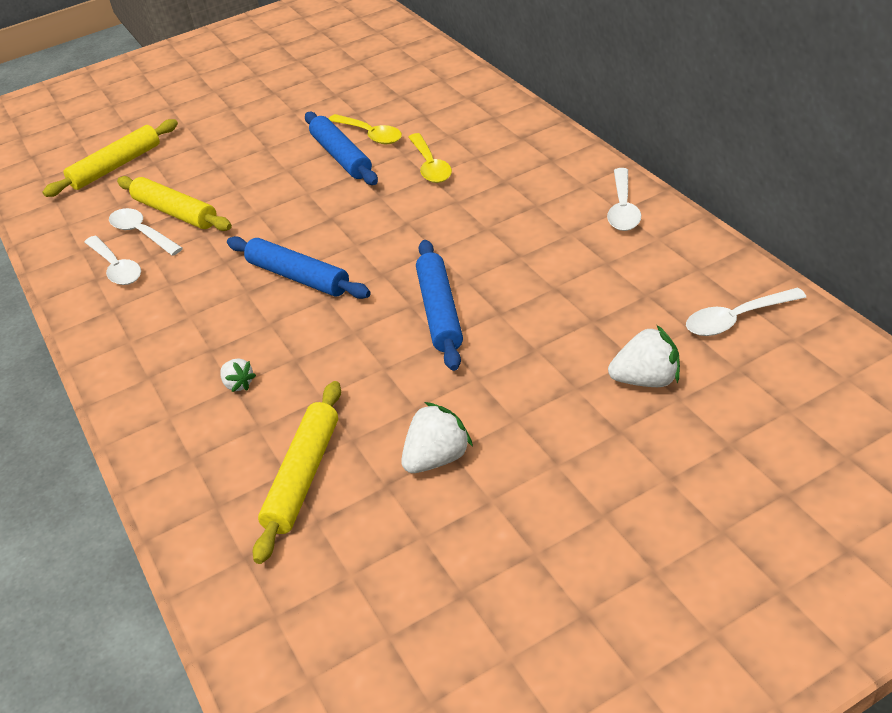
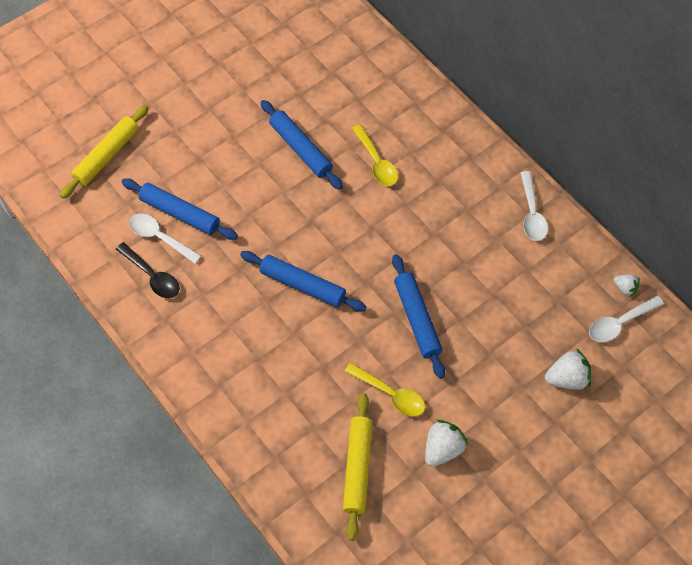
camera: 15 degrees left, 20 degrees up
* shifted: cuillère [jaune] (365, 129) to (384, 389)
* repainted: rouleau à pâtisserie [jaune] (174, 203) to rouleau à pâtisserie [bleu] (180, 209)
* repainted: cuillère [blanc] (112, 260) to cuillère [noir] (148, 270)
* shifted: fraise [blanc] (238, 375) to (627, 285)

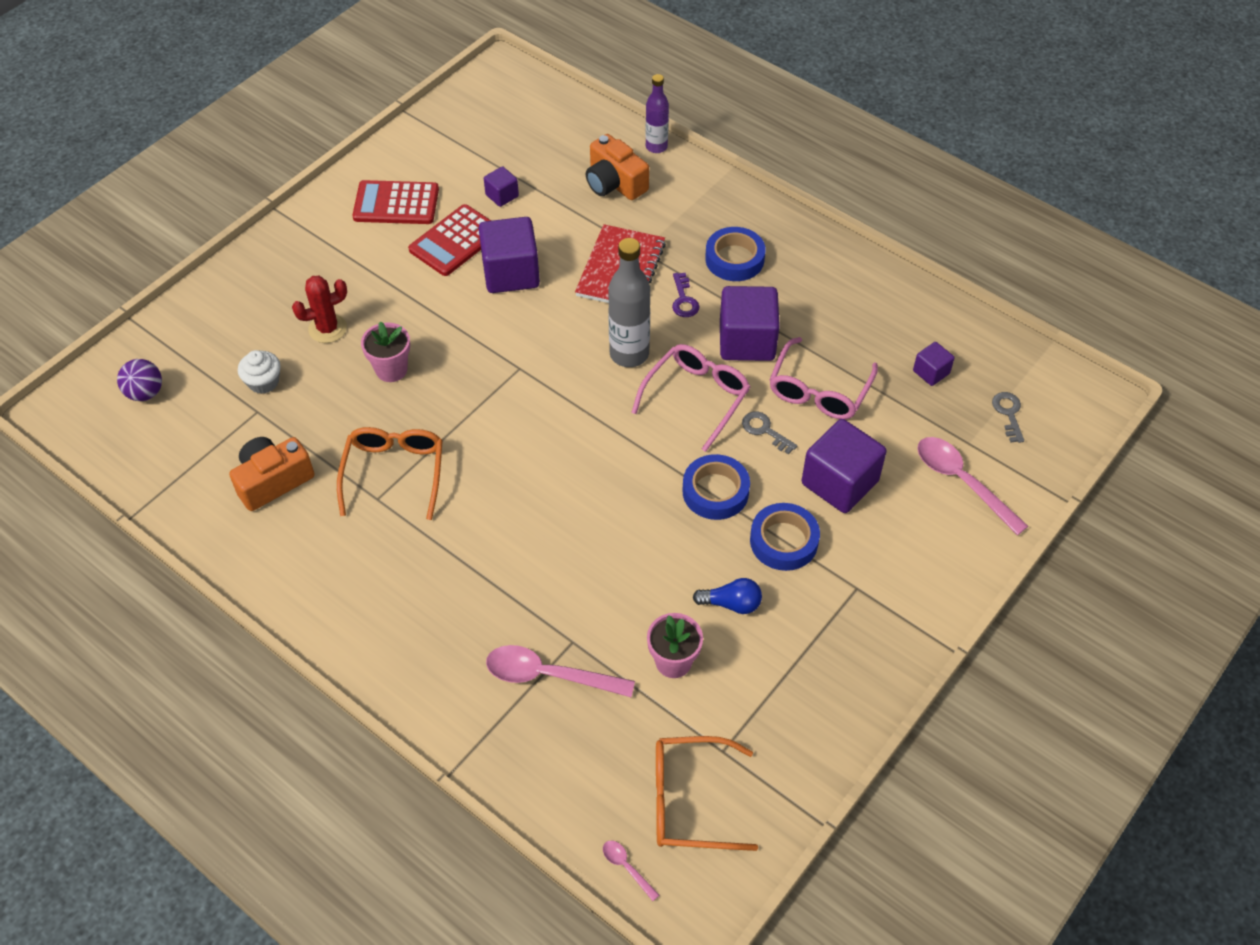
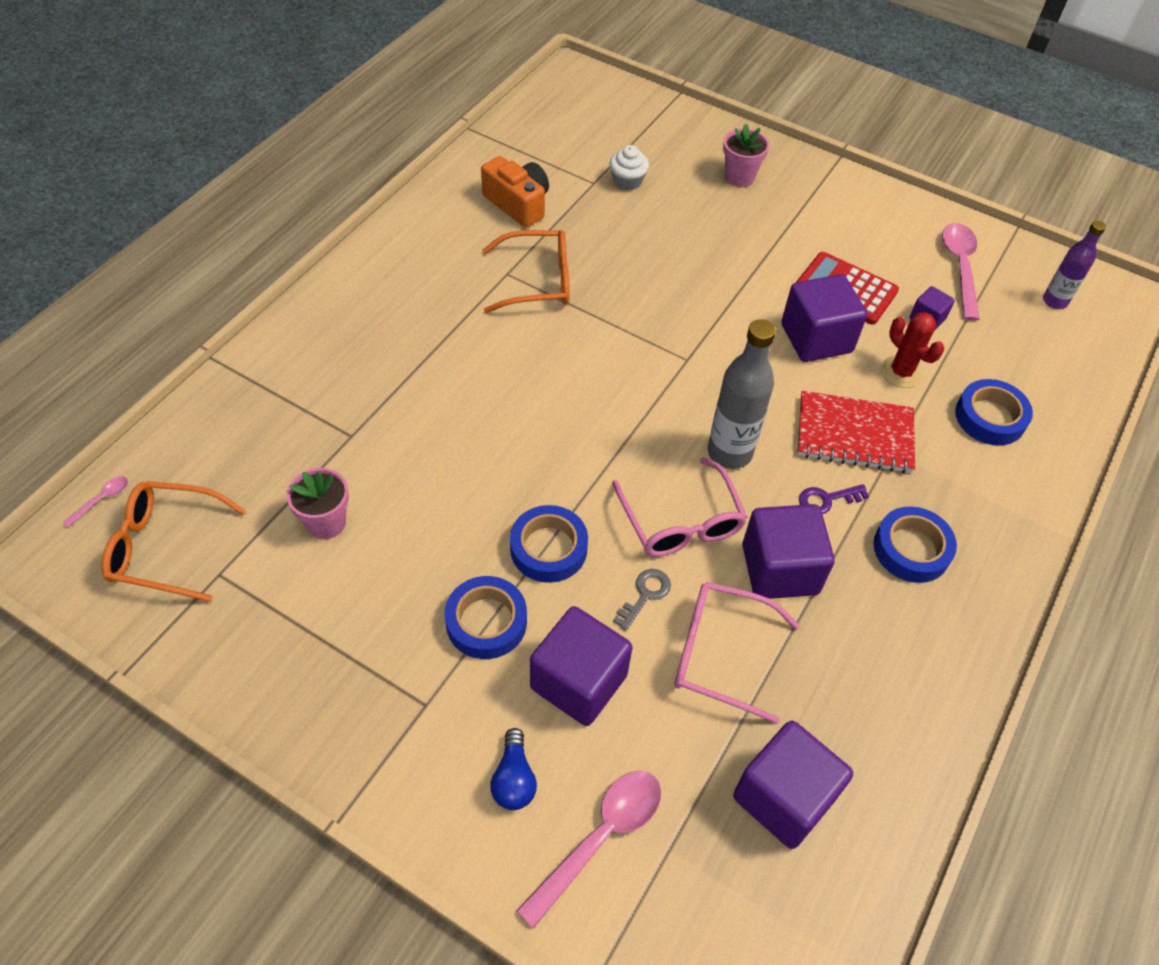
camera: 80 degrees right, 0 degrees up
* shifted: bouteille [violet] (657, 113) to (1074, 265)
* swapped: appareil photo [orange] (617, 167) to ruban adhésif [bleu] (994, 412)
* gone: calculatrice [rouge] (395, 202)
* shifted: cactus [rouge] (319, 309) to (912, 350)
* shifted: pot de fleurs [rose] (385, 351) to (746, 155)
* scaled: cube [violet] (934, 364) = (793, 785) x2.00
* rotated: lunettes [rose] (690, 398) = (680, 507) 45 degrees clockwise
* gone: balle [violet] (139, 380)
* gone: clé [gris] (1008, 417)
* shifted: ampoule [bleu] (727, 596) to (513, 769)
* shifted: cuillère [rose] (560, 671) to (961, 272)
* rotated: lunettes [orange] (707, 793) = (173, 541) 75 degrees counterclockwise

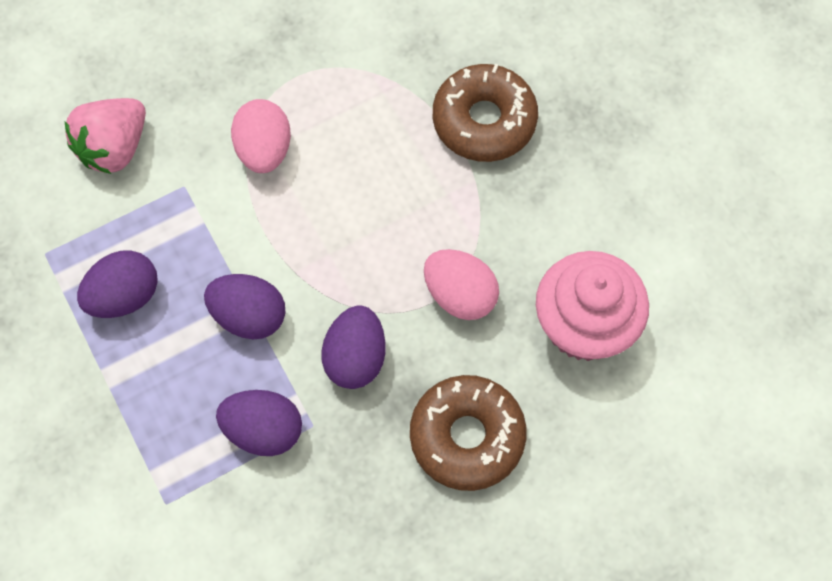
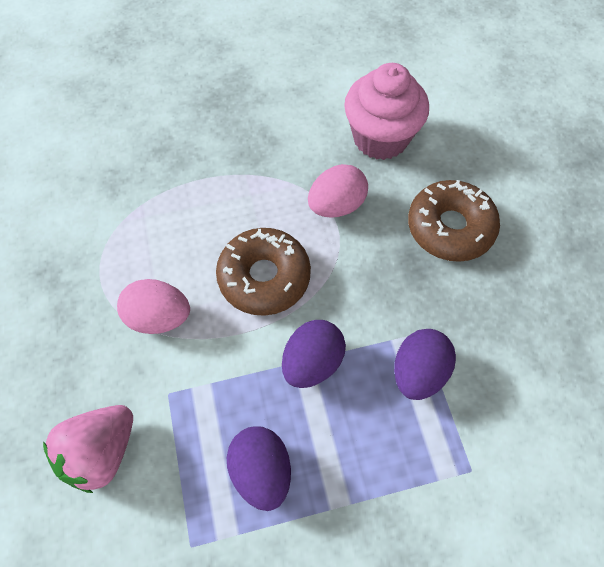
camera: 75 degrees left, 5 degrees down
* shifted: beignet [marron] (485, 113) to (263, 272)
* rotated: fraise [rose] (105, 136) = (88, 449) 75 degrees clockwise
* gone: œuf [violet] (353, 347)

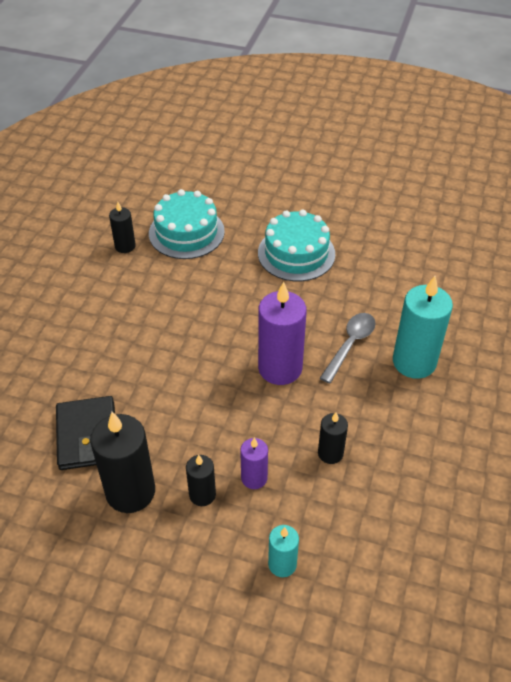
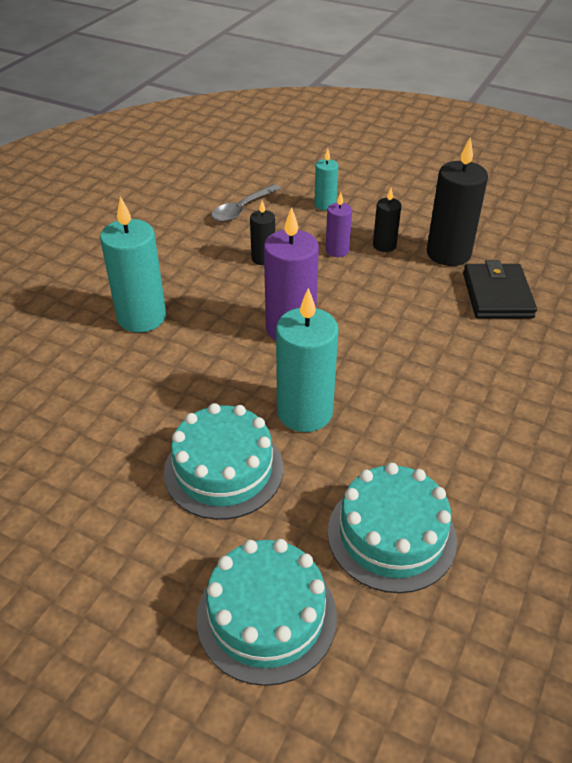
camera: 170 degrees left, 5 degrees down
* gone: bougie [noir] (122, 227)
* shifted: cuillère [gris] (348, 348) to (246, 203)
* new: bougie [turquoise] (307, 360)
* new: gâteau [turquoise] (267, 612)

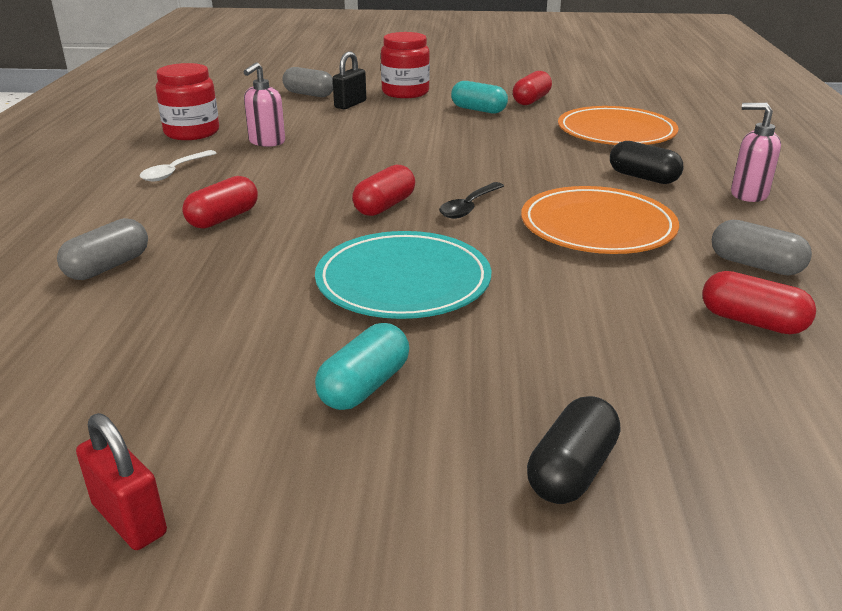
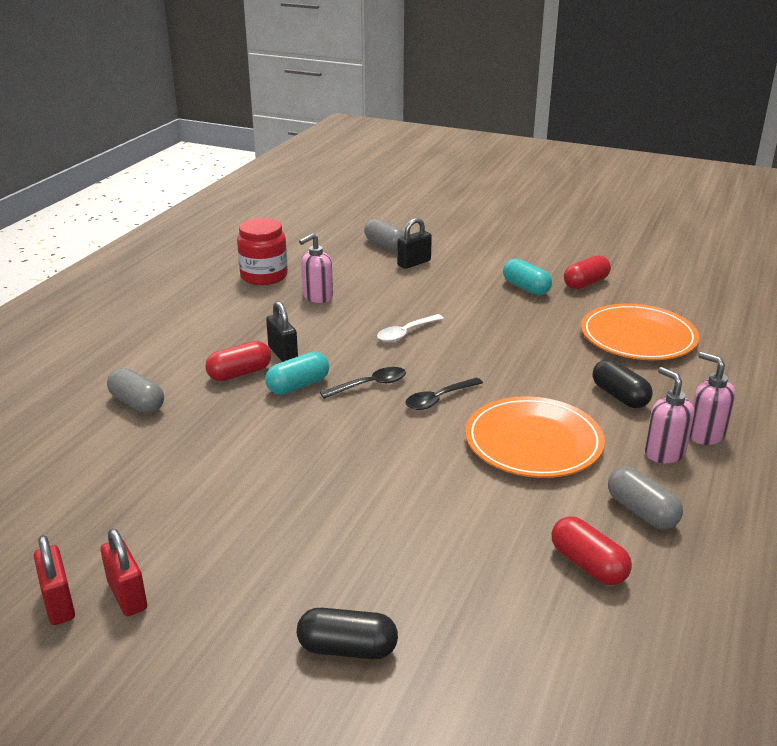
camera: 20 degrees right, 0 degrees up
* gone: bocal [rouge] (405, 65)
* shifted: cuillère [blanc] (178, 166) to (410, 328)
* swapped: gélule [rouge] (383, 190) to cuillère [noir] (363, 383)
* rotated: gélule [gris] (102, 249) = (135, 391) 75 degrees clockwise
* gone: assiette [turquoise] (403, 275)
* shifted: gélule [turquoise] (362, 366) to (297, 373)
* rotated: gélule [noir] (573, 450) = (347, 633) 45 degrees clockwise
* new: cadenas [noir] (282, 331)
* new: distributeur de savon [rose] (669, 415)
* new: cadenas [rouge] (124, 572)

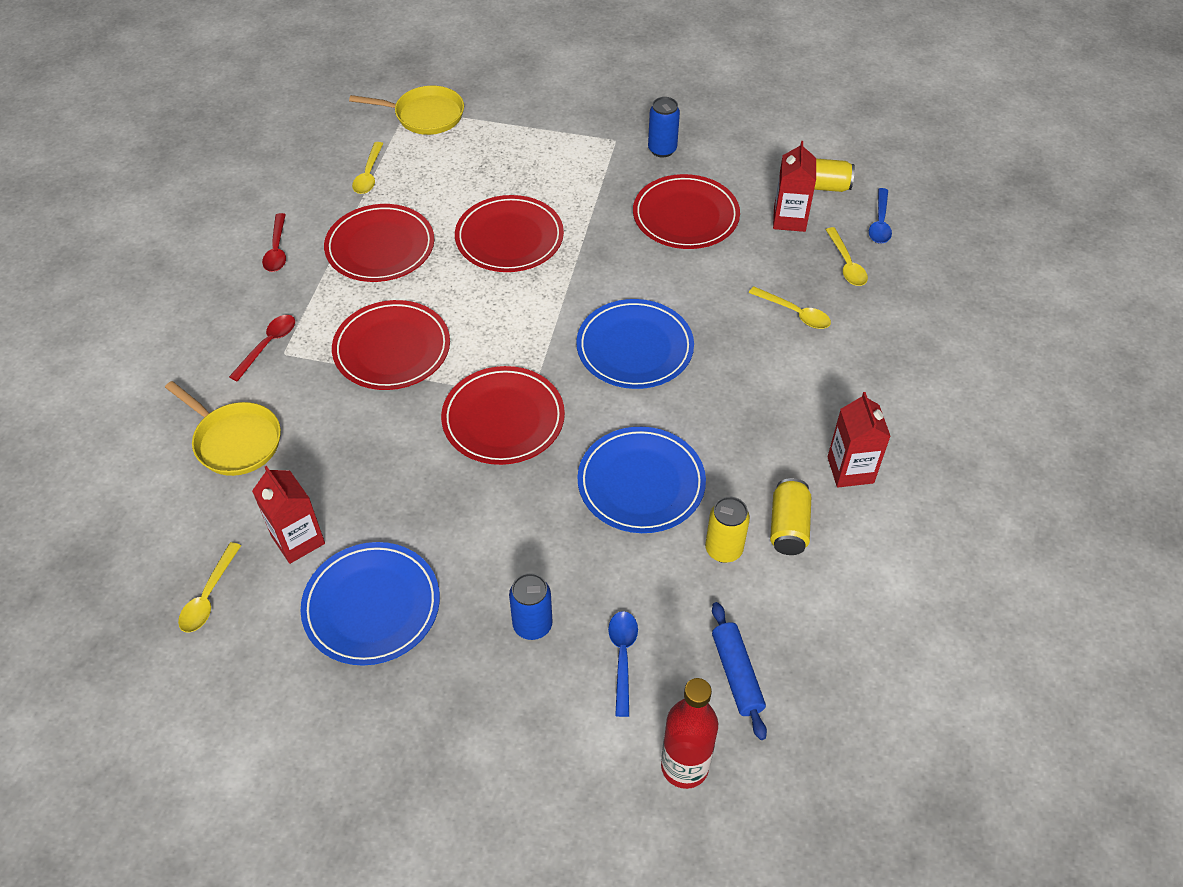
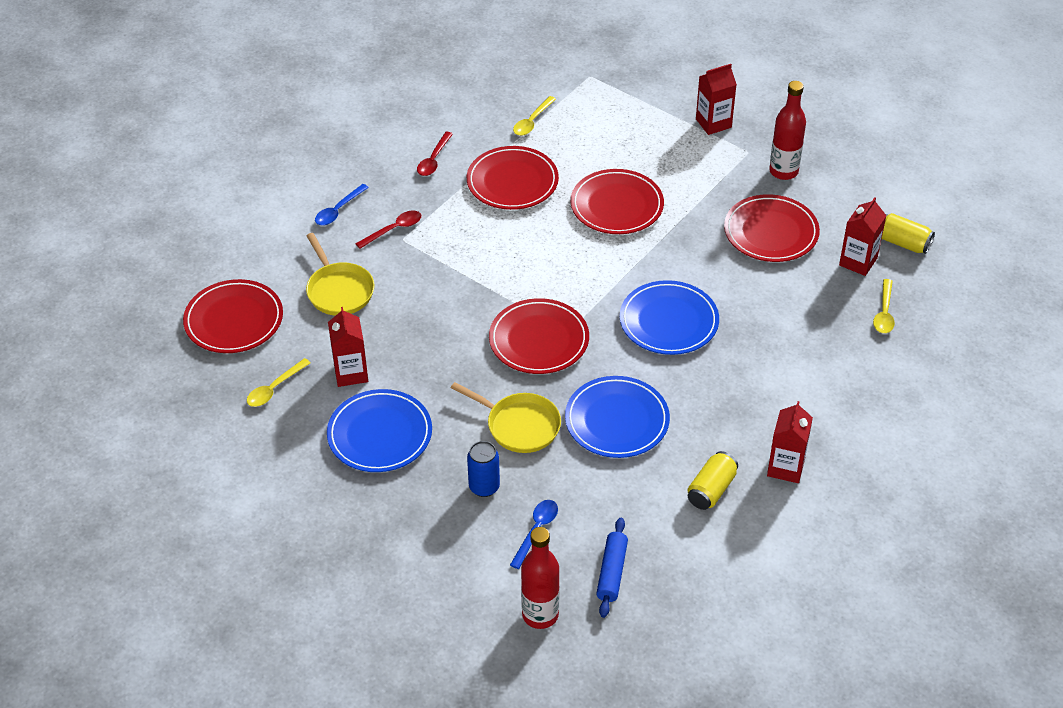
camera: 25 degrees right, 5 degrees down
* shifted: poêle [jaune] (406, 110) to (506, 417)
* swapped: canette [bleu] (664, 127) to bouteille [rouge] (787, 130)
* shifted: cuillère [bleu] (880, 215) to (342, 204)
* gone: cuillère [jaune] (790, 307)
* shifted: assiette [rouge] (391, 345) to (233, 316)
* gone: canette [jaune] (727, 530)
* new: brique de lait [rouge] (716, 99)

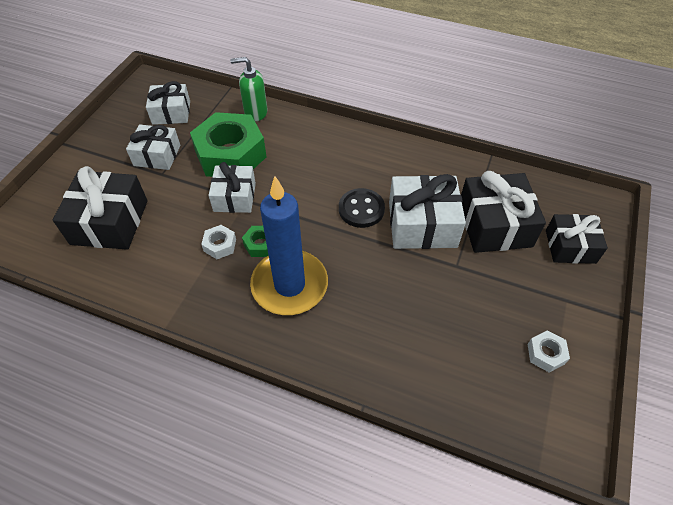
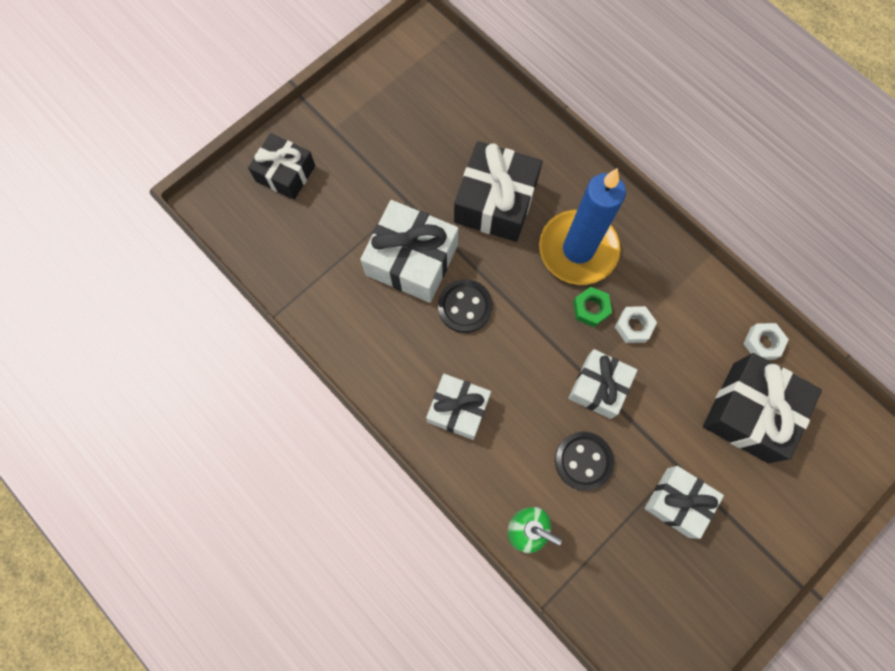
camera: 155 degrees left, 20 degrees up
* shifted: cadeau [blanc] (168, 103) to (458, 407)
* swapped: écrou [vert] (228, 144) to bouton [noir] (584, 461)
* shifted: cadeau [noir] (503, 212) to (498, 191)
* shifted: écrou [blanc] (548, 351) to (766, 341)

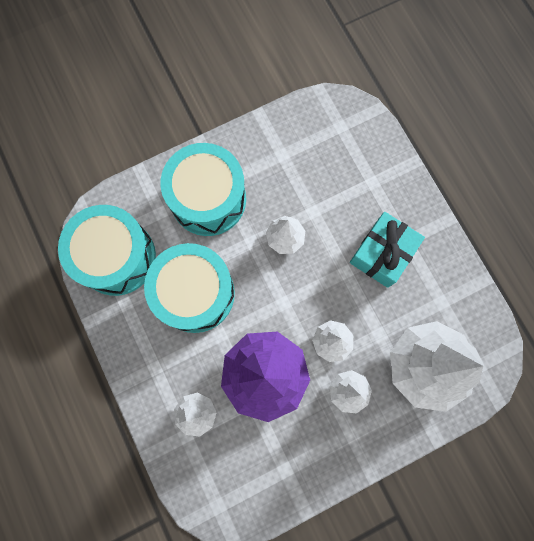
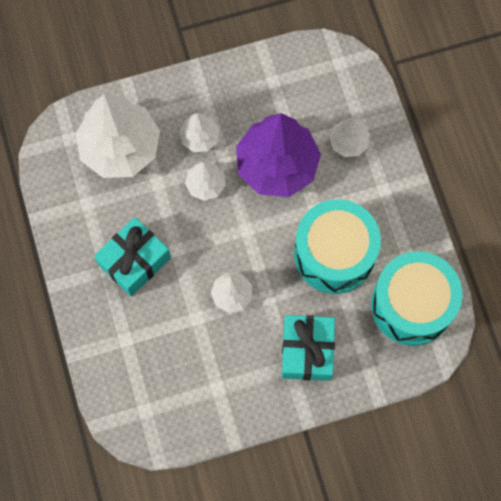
camera: 170 degrees left, 5 degrees down
* swapped: tambour [turquoise] (203, 189) to cadeau [turquoise] (308, 348)

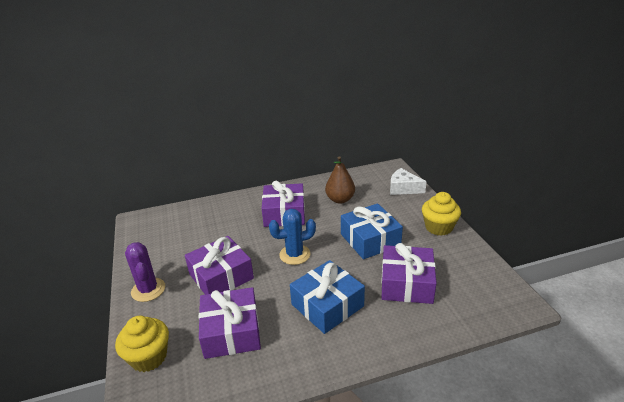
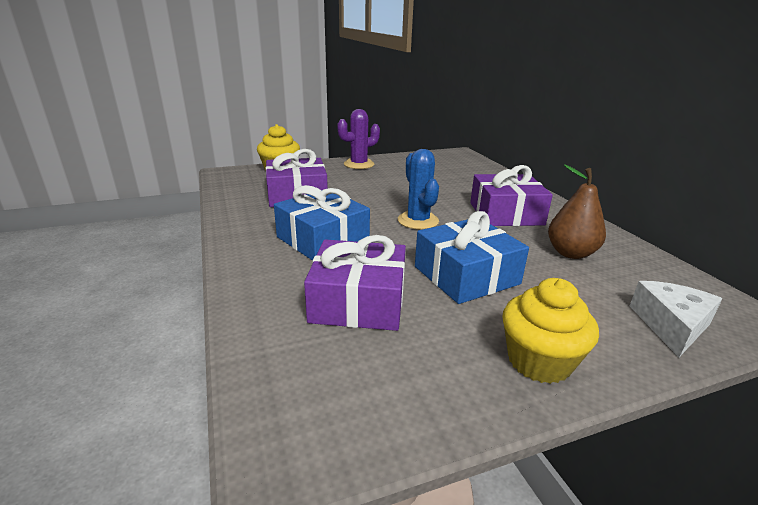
camera: 85 degrees right, 5 degrees down
* gone: cadeau [violet] (219, 265)

